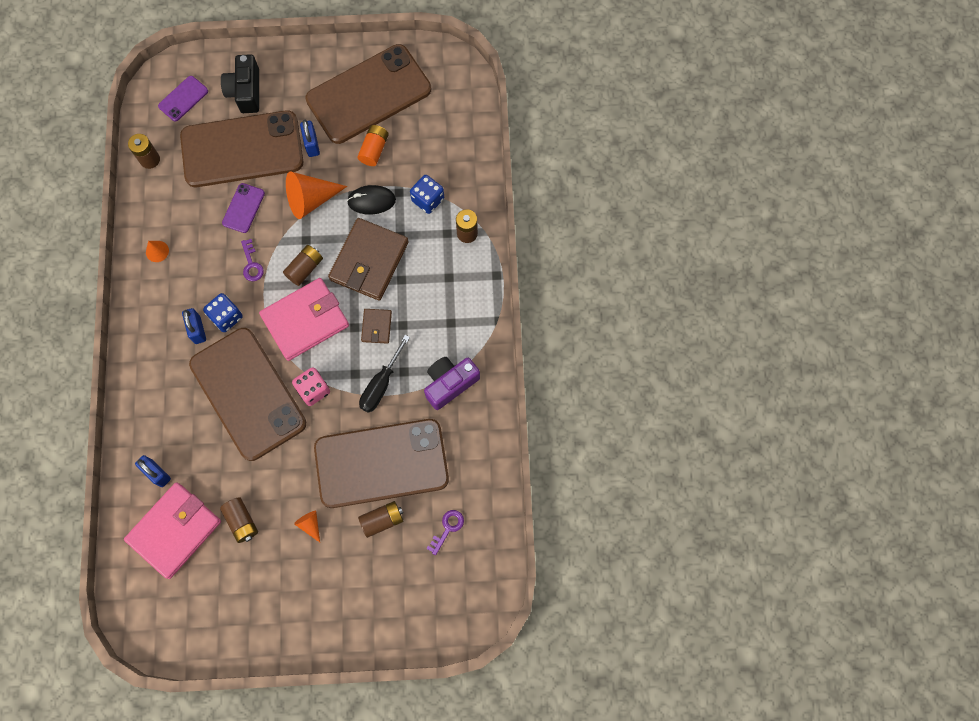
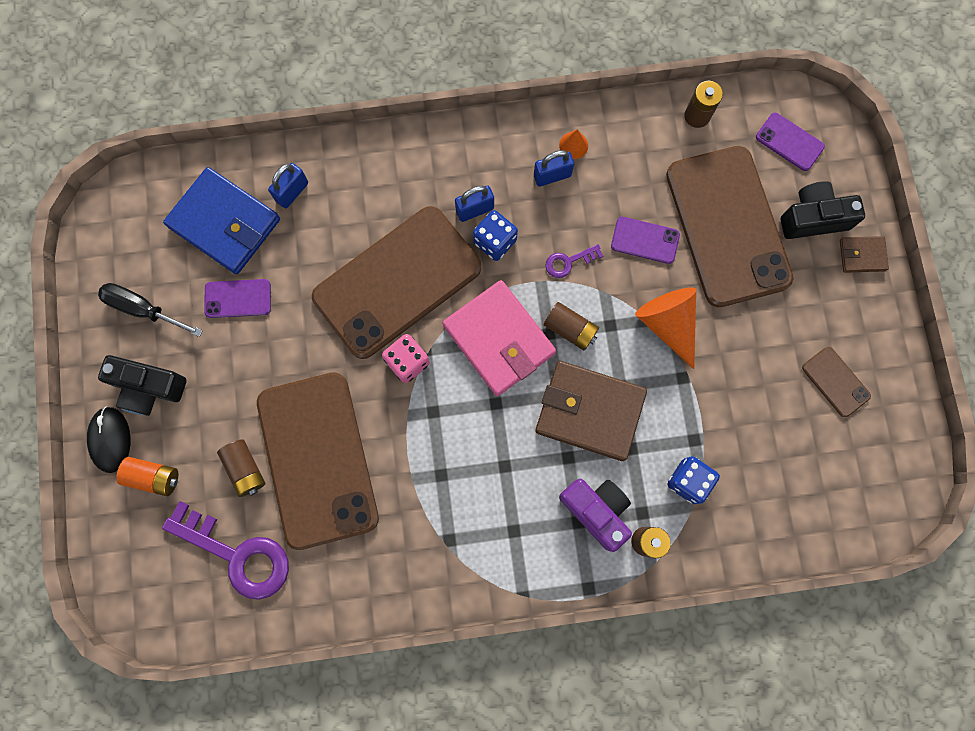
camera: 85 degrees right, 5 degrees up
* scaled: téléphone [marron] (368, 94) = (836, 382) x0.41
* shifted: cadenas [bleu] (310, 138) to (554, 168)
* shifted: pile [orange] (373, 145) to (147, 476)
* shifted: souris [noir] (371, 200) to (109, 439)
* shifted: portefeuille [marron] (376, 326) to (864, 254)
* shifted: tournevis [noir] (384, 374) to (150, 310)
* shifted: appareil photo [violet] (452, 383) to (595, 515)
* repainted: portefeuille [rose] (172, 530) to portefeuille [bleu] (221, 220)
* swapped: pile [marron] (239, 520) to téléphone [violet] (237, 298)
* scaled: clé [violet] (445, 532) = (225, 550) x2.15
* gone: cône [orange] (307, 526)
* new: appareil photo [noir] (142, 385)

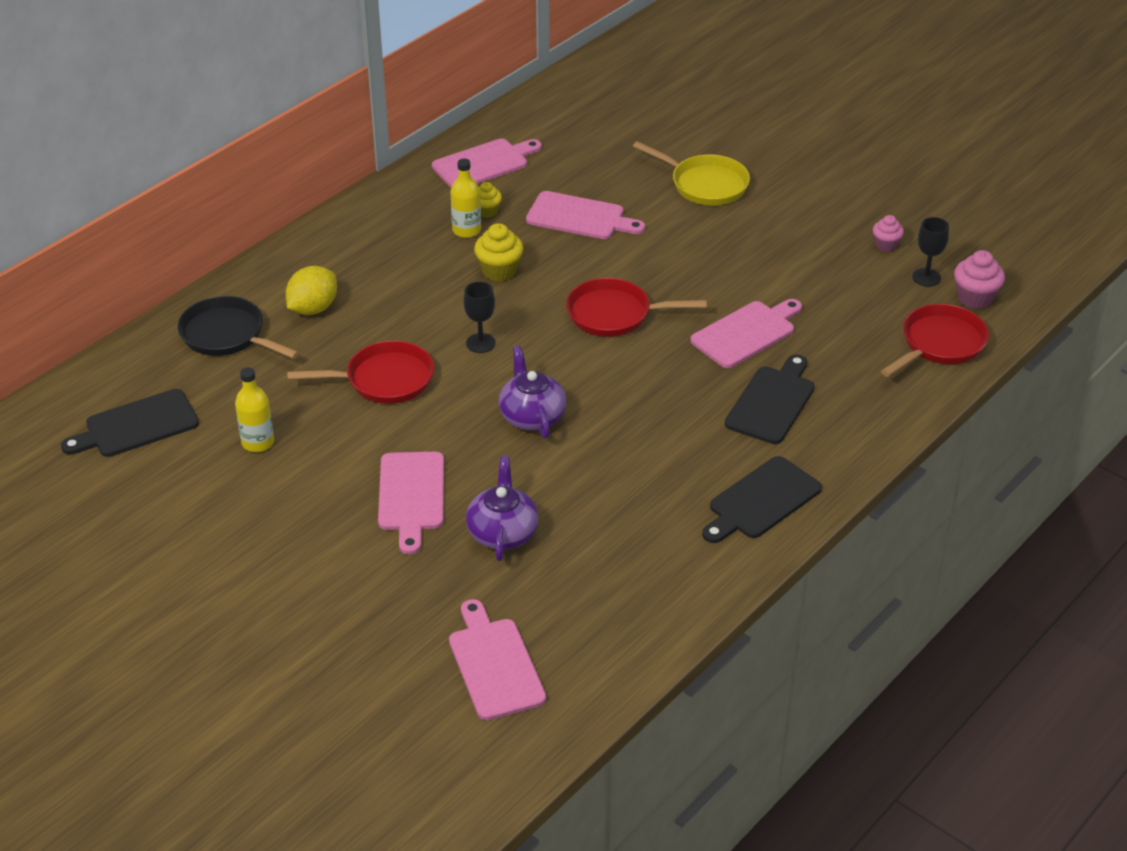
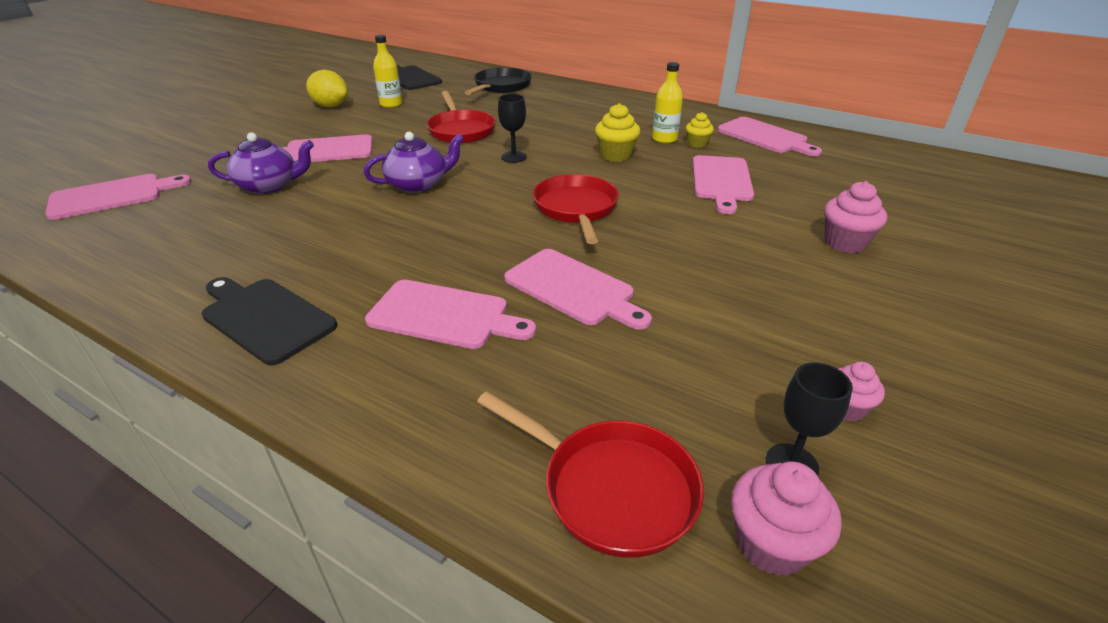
camera: 80 degrees right, 5 degrees down
* swapped: poêle [jaune] (691, 173) to muffin [rose] (855, 217)
* shifted: citron [jaune] (311, 290) to (327, 88)
* repainted: planche à découper [noir] (770, 399) to planche à découper [rose] (450, 314)

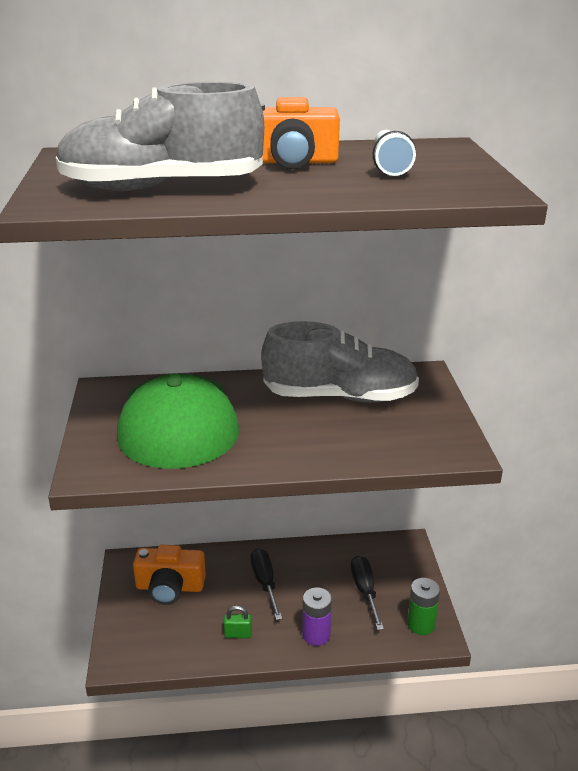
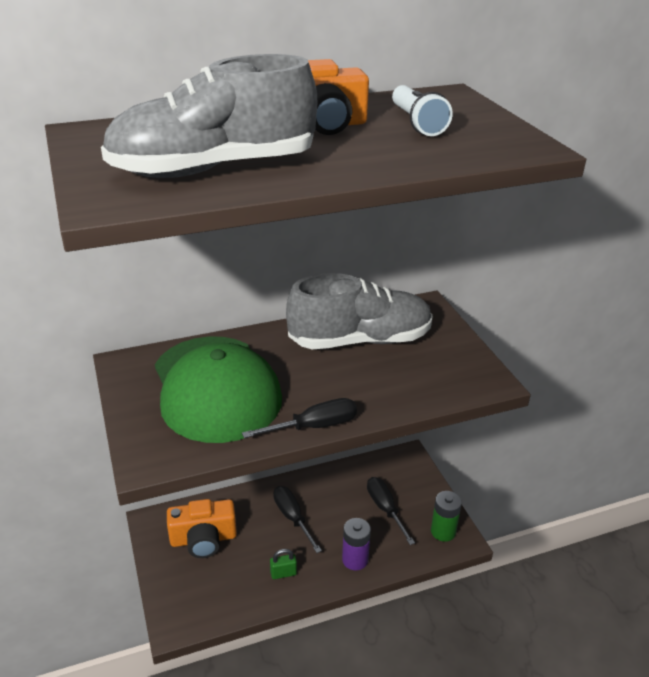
camera: 15 degrees left, 5 degrees up
* new: tournevis [noir] (299, 418)

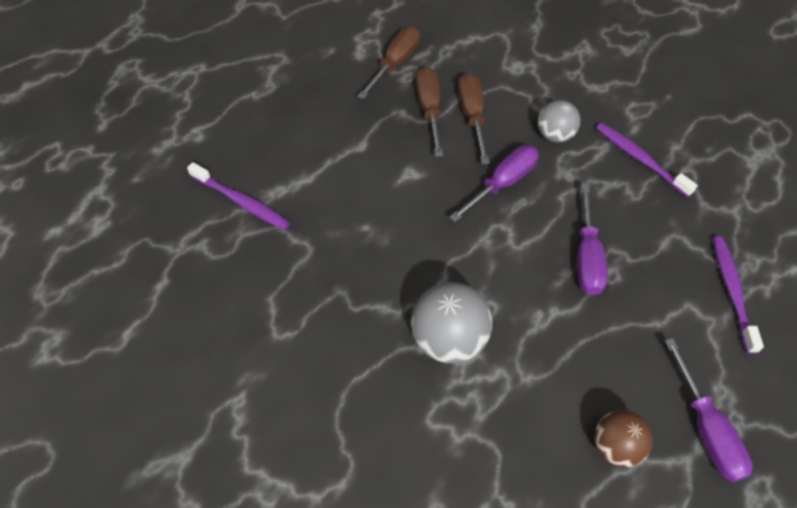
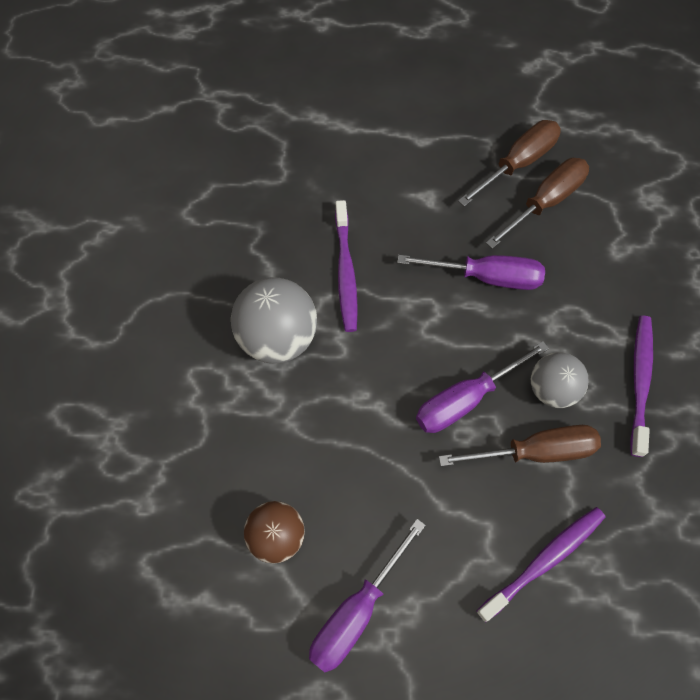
camera: 55 degrees right, 10 degrees up
* shifted: tournevis [marron] (389, 62) to (520, 445)
* shifted: balle [gris] (559, 121) to (560, 380)
* shifted: brosse à dents [violet] (239, 196) to (346, 266)

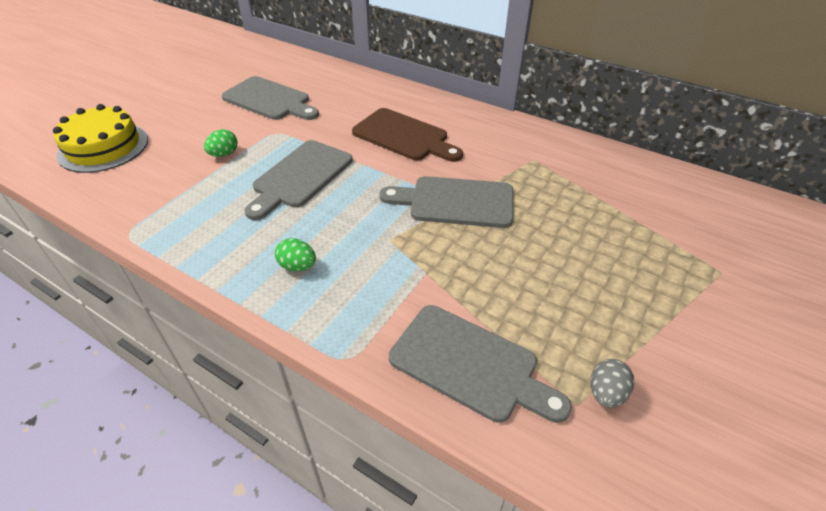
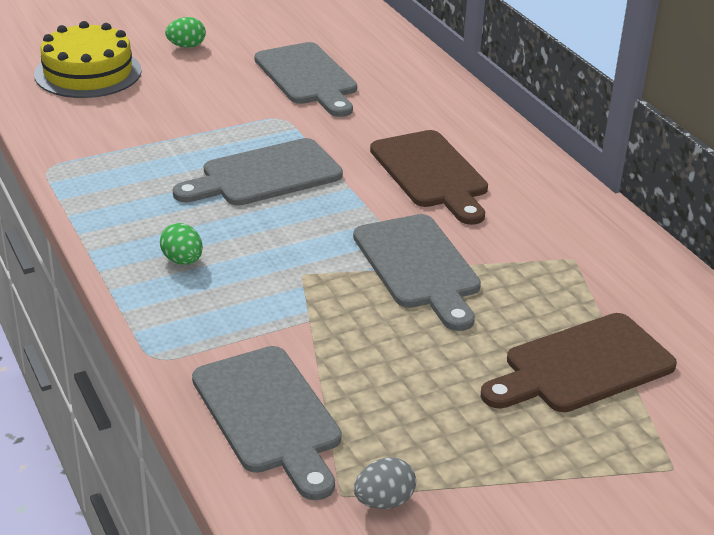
camera: 30 degrees right, 10 degrees down
* shifted: œuf [vert] (220, 143) to (185, 32)
* rotated: planche à découper [gris] (446, 202) = (417, 272) 150 degrees counterclockwise
* new: planche à découper [marron] (579, 362)

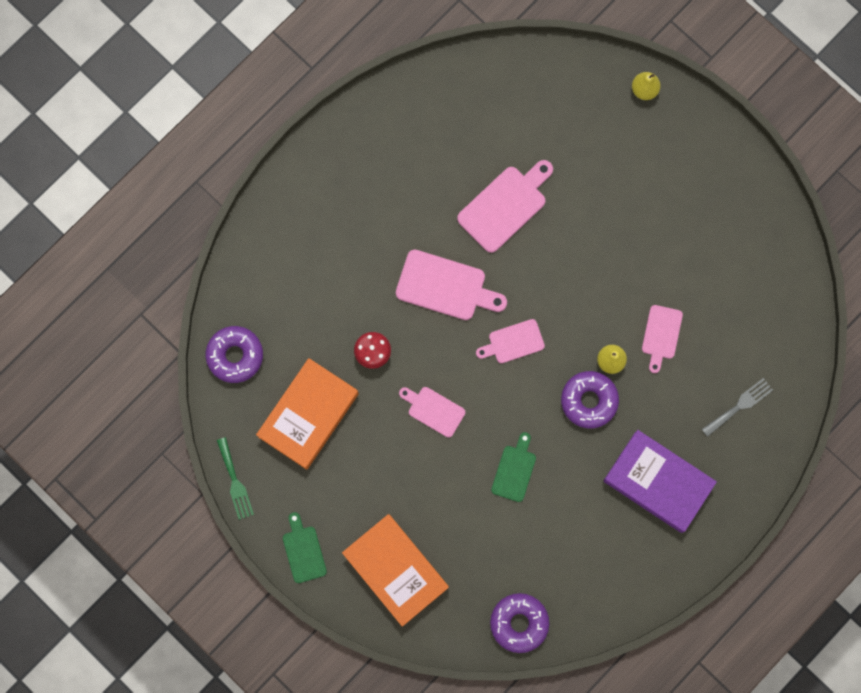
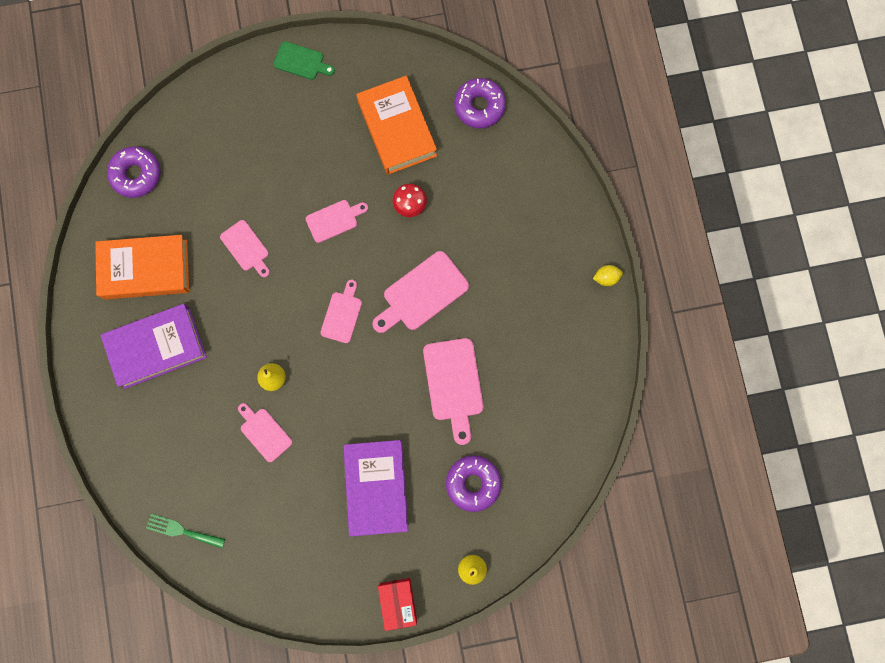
camera: 125 degrees right, 0 degrees up
* shifted: beignet [violet] (590, 400) to (474, 483)
* gone: fourchette [gris] (737, 407)
* repainted: planche à découper [vert] (513, 467) to planche à découper [rose] (245, 248)
* shifted: fourchette [vert] (235, 478) to (185, 531)
* shifted: livre [orange] (395, 570) to (142, 267)
* new: citron [jaune] (608, 275)
* new: livre [violet] (376, 488)
* new: boîte [rouge] (397, 604)

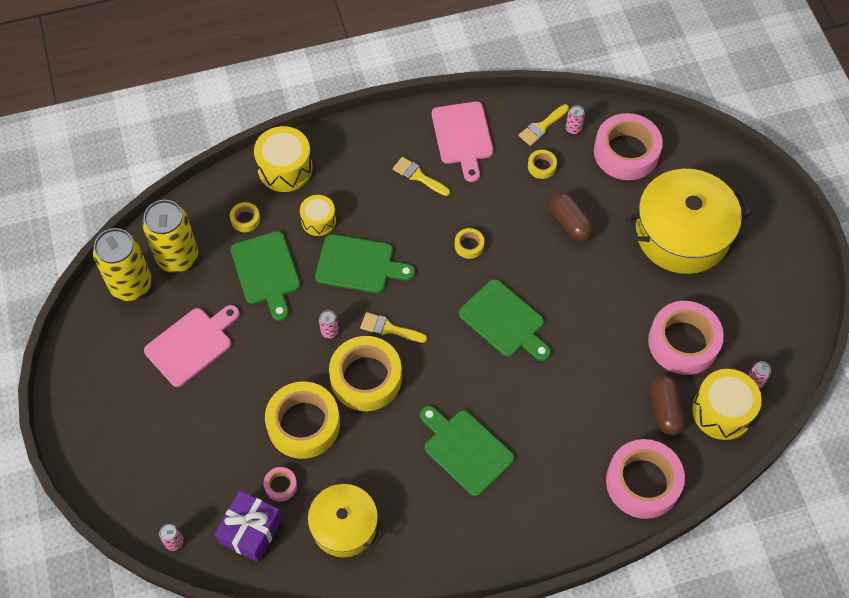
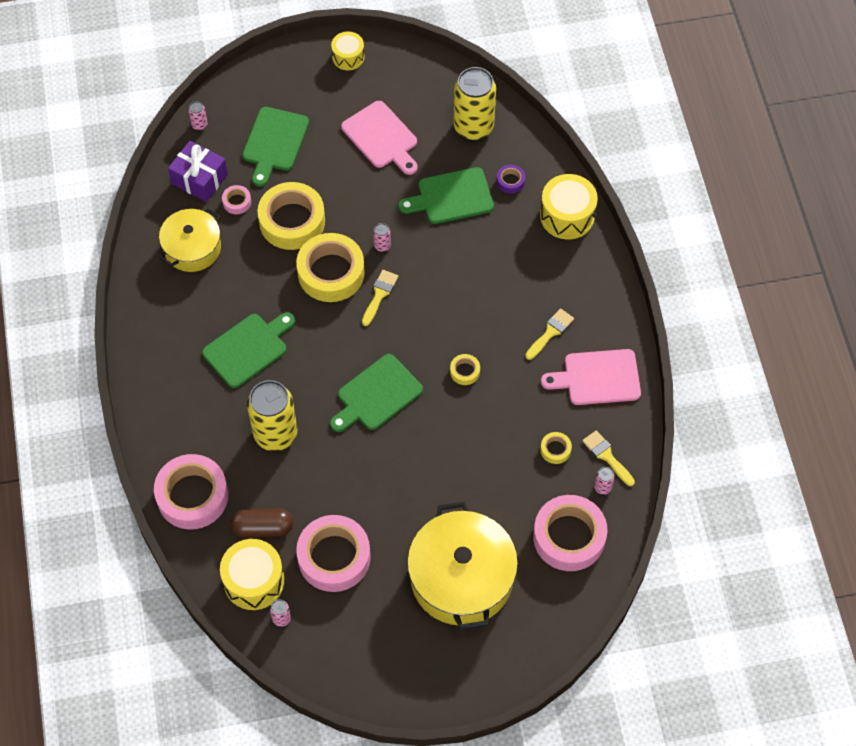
camera: 95 degrees right, 0 degrees up
* gone: gélule [marron] (571, 217)
* shifted: tambour [jaune] (318, 215) to (348, 50)
* repainted: ruban adhésif [jaune] (245, 217) to ruban adhésif [violet] (511, 179)
* shifted: canette [jaune] (122, 264) to (272, 415)
* shifted: planche à découper [vert] (365, 263) to (275, 147)

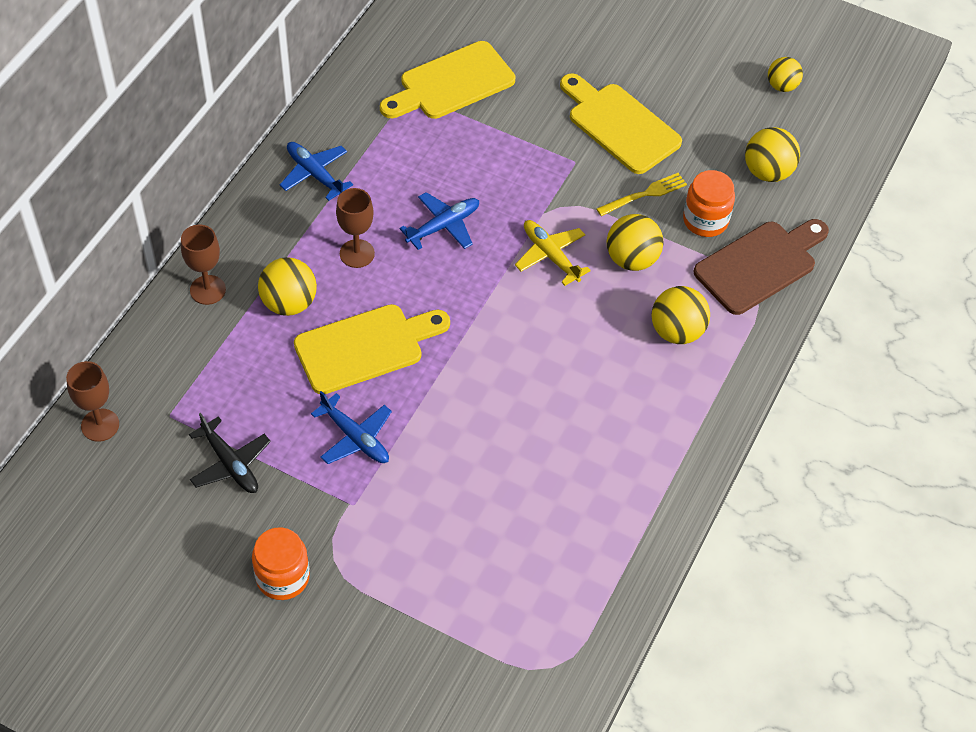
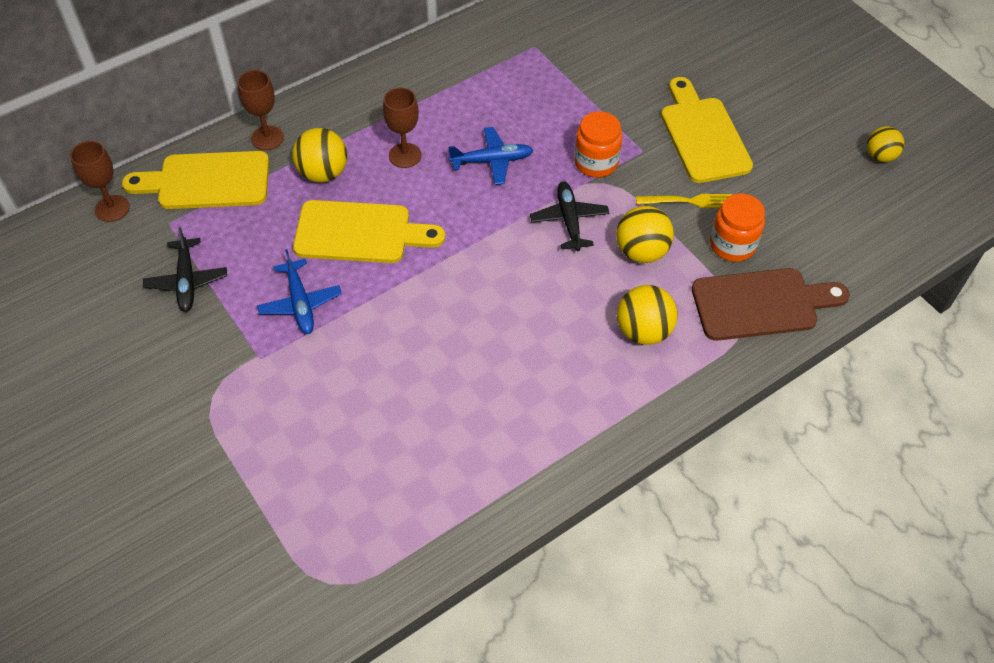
camera: 30 degrees right, 0 degrees up
* shifted: planche à découper [jaune] (447, 80) to (195, 180)
* gone: balle [jaune] (772, 154)
* gone: avion [bleu] (316, 171)
* repainted: avion [jaune] (553, 253) to avion [noir] (569, 216)
* shifted: bocal [orange] (281, 563) to (598, 144)

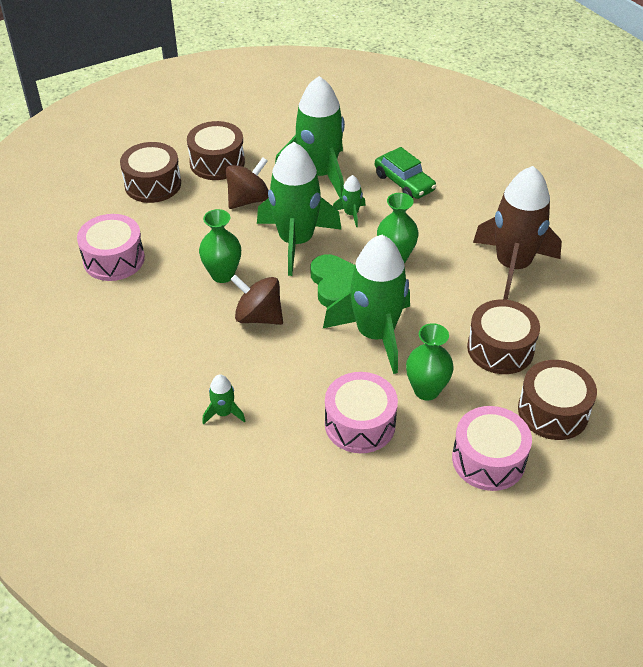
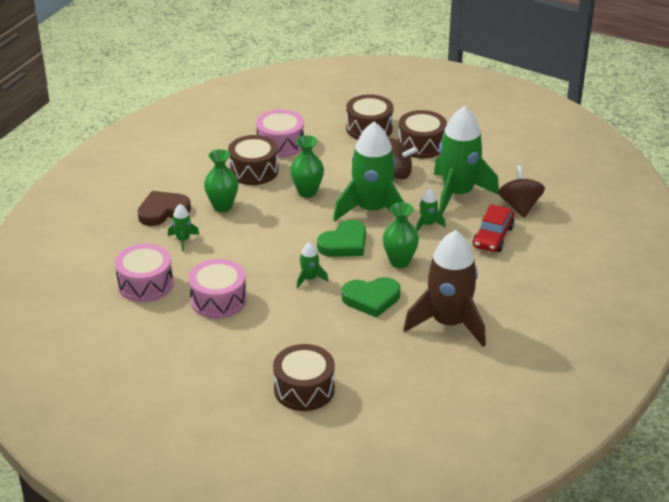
camera: 60 degrees right, 10 degrees down
* repainted: voiture [vert] (405, 173) to voiture [rouge] (493, 228)
* scaled: fusée [vert] (366, 304) = (312, 265) x0.42
* shifted: toupie [marron] (256, 300) to (521, 191)
* shifted: tambour [marron] (503, 337) to (253, 160)
* shifted: vase [vert] (430, 362) to (221, 180)
* shifted: tambour [rose] (492, 448) to (144, 273)
* new: cœur [marron] (164, 208)
* new: cœur [vert] (371, 297)

